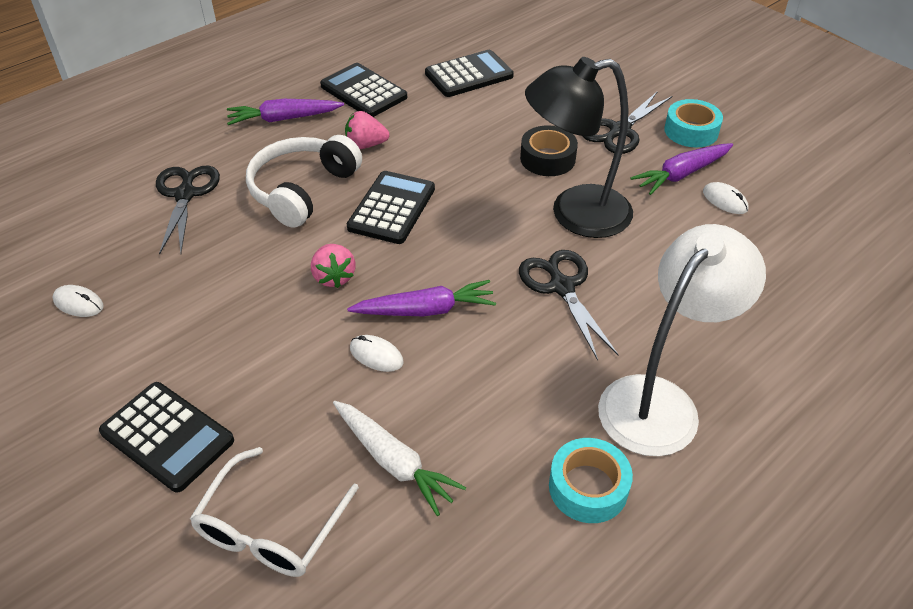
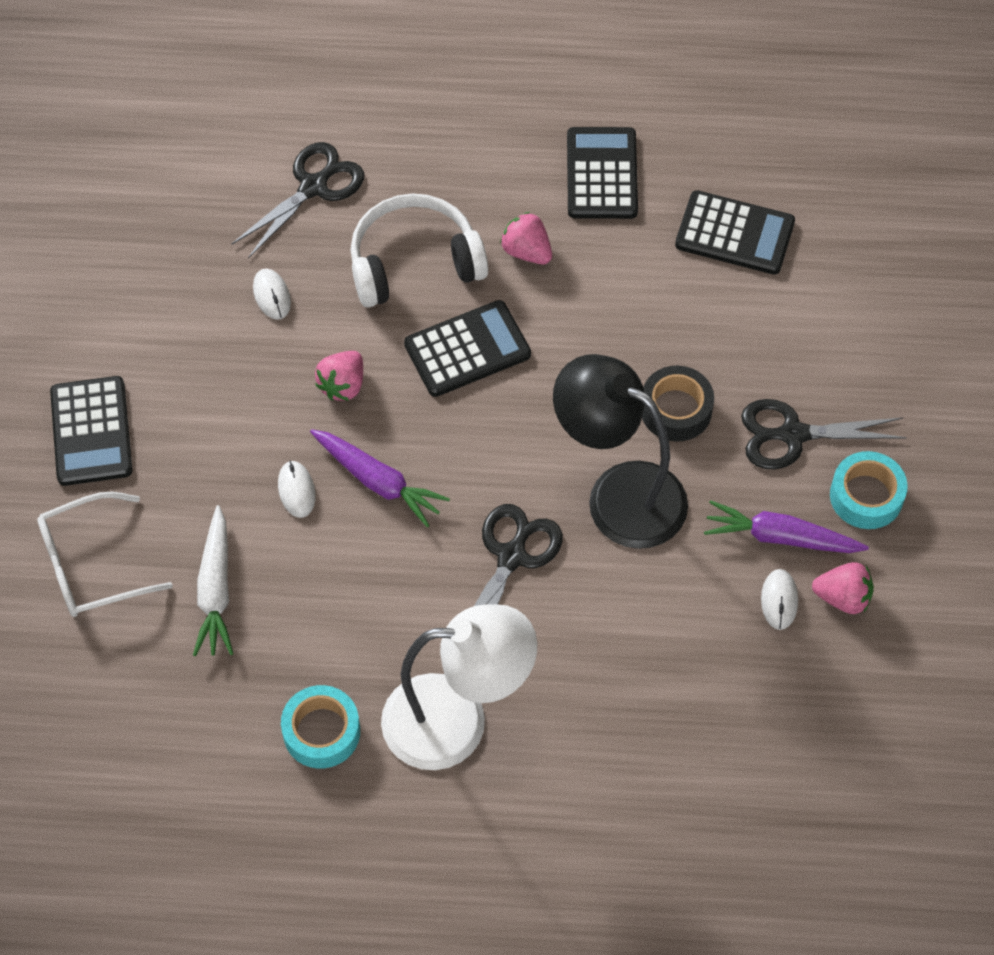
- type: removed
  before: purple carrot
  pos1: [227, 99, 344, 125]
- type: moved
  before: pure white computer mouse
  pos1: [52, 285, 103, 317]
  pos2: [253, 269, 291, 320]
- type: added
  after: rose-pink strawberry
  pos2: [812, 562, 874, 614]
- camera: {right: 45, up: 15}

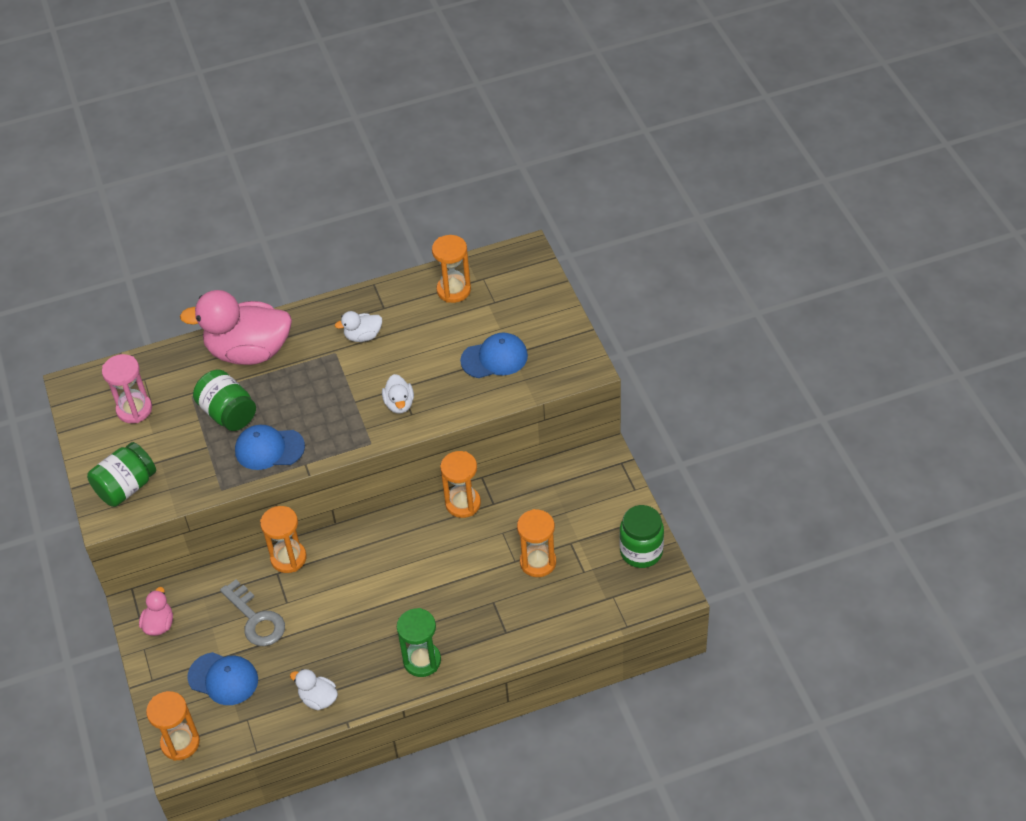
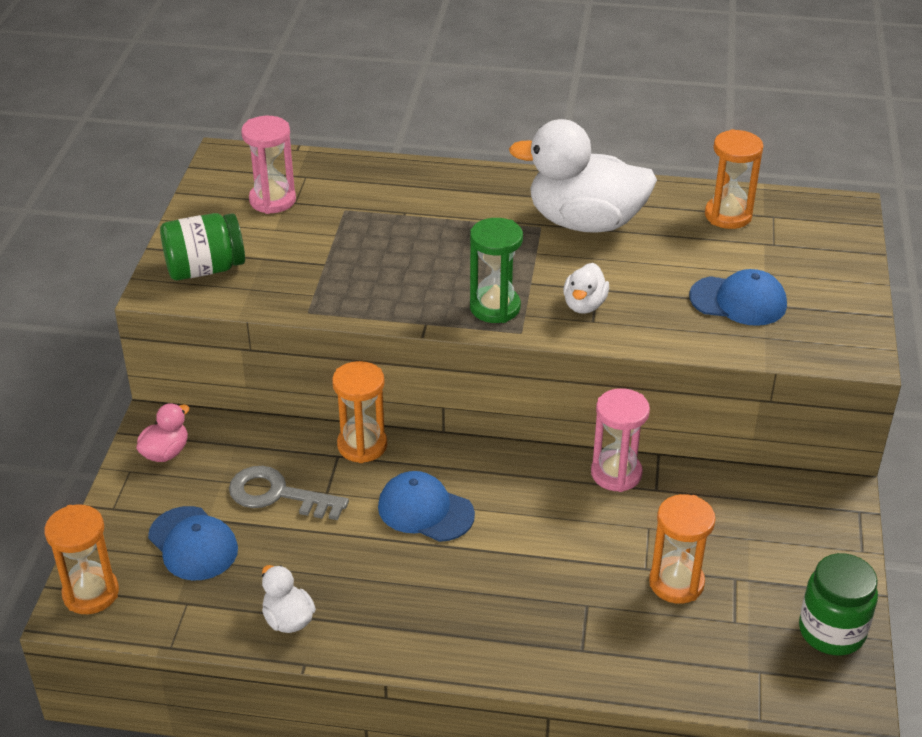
- type: removed
  before: rose-pink toy duck
  pos1: [180, 290, 292, 365]
- type: resized
  before: pure white toy duck
  pos1: [335, 311, 382, 342]
  pos2: [509, 119, 657, 233]
  scale: 2.24
- type: removed
  before: leaf-green preserve jar
  pos1: [193, 370, 256, 431]
- type: moved
  before: cobalt peaked cap
  pos1: [235, 425, 305, 470]
  pos2: [378, 471, 475, 542]
- type: recoloured
  before: orange-coloured hourglass
  after: rose-pink hourglass
  pos1: [440, 451, 481, 518]
  pos2: [591, 388, 650, 492]
- type: turned
  before: ash-grey key
  pos1: [220, 580, 285, 646]
  pos2: [229, 466, 349, 520]
  turn: 120
- type: moved
  before: leaf-green hourglass
  pos1: [397, 608, 441, 677]
  pos2: [470, 218, 523, 323]
- camera: {right: 25, up: -10}

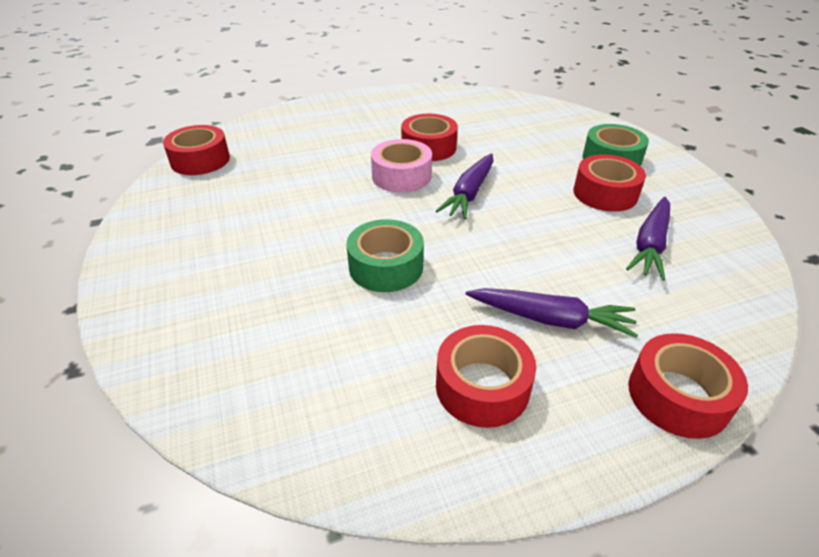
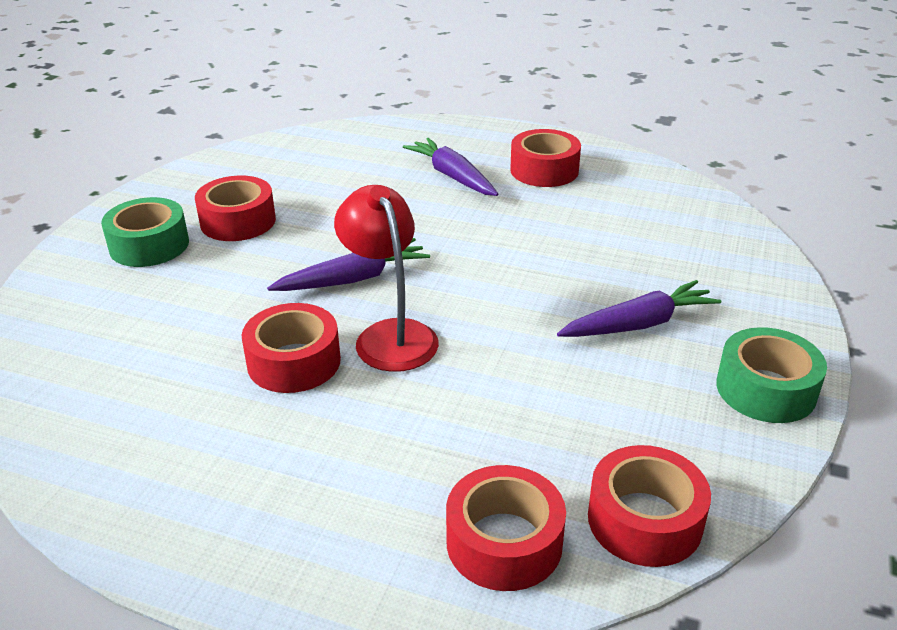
- type: replaced
  before: rose-pink sticky tape
  after: crimson desk lamp
  pos1: [371, 139, 432, 193]
  pos2: [334, 185, 439, 372]
- type: moved
  before: purple carrot
  pos1: [626, 197, 670, 280]
  pos2: [557, 280, 721, 337]
- type: moved
  before: leaf-green sticky tape
  pos1: [347, 219, 424, 292]
  pos2: [716, 327, 827, 423]
- type: moved
  before: crimson sticky tape
  pos1: [628, 333, 748, 439]
  pos2: [446, 465, 566, 591]
- camera: {right: -140, up: -5}

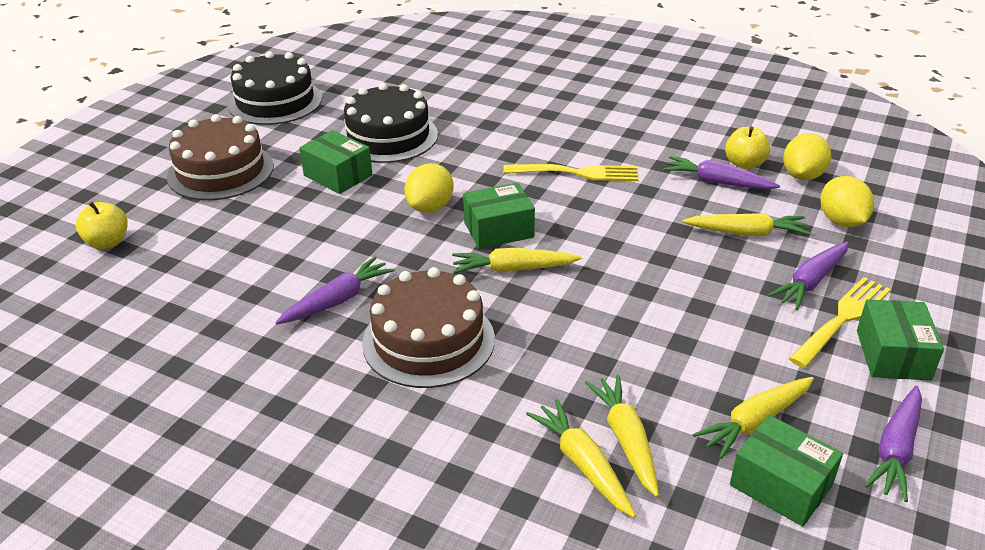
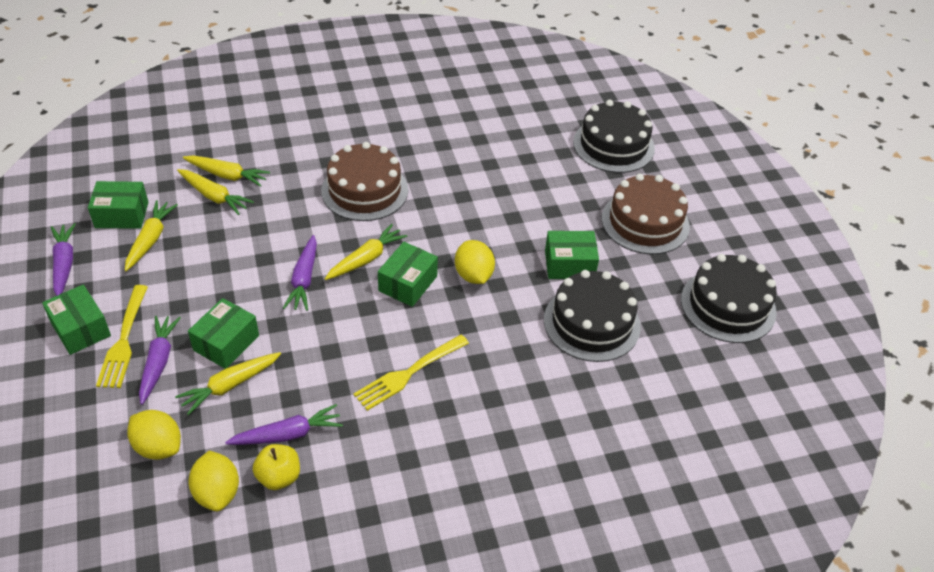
- type: replaced
  before: yellow apple
  after: jet-black layer cake
  pos1: [76, 202, 128, 249]
  pos2: [573, 100, 655, 173]
- type: moved
  before: purple carrot
  pos1: [275, 256, 395, 325]
  pos2: [283, 235, 317, 311]
- type: added
  after: leaf-green box
  pos2: [188, 298, 259, 369]
- camera: {right: 135, up: 10}

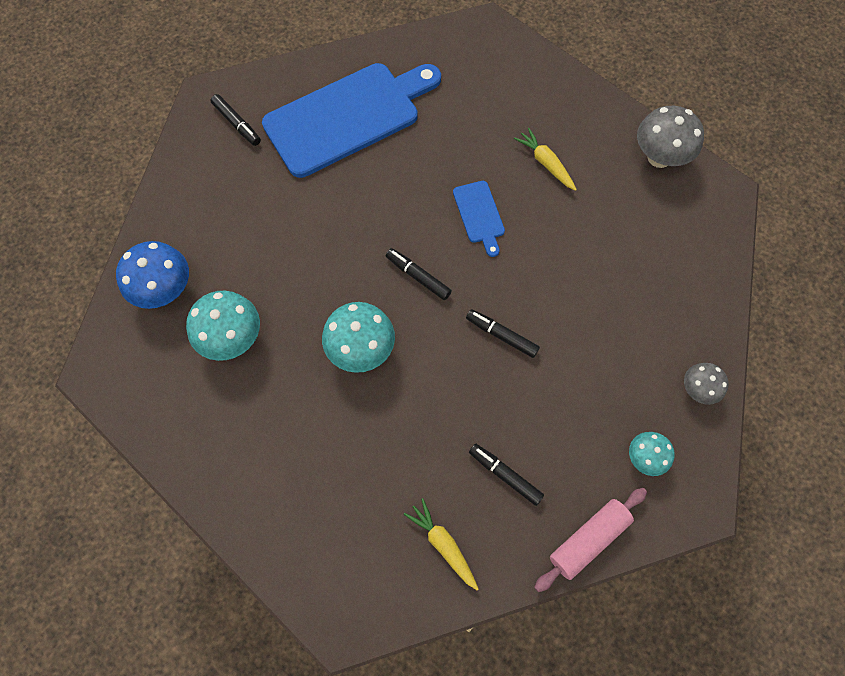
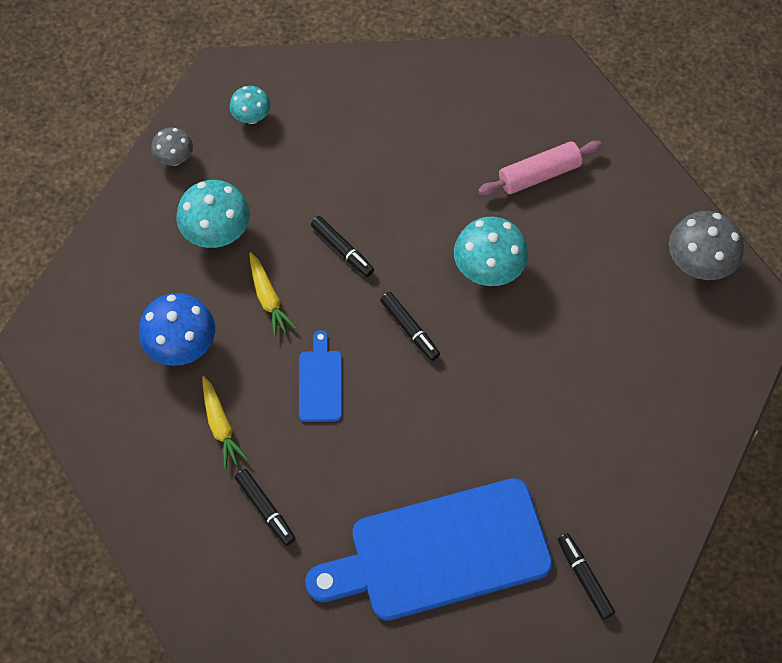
- type: moved
  before: ash-grey toadstool
  pos1: [637, 106, 704, 168]
  pos2: [669, 211, 744, 280]
- type: moved
  before: cobalt toadstool
  pos1: [116, 241, 189, 309]
  pos2: [139, 293, 215, 366]
- type: moved
  before: teal toadstool
  pos1: [186, 291, 260, 361]
  pos2: [176, 180, 250, 248]
- type: moved
  before: jet-black marker pen
  pos1: [469, 443, 544, 506]
  pos2: [235, 469, 296, 546]
- type: moved
  before: rose-pink pastry roller
  pos1: [534, 488, 647, 592]
  pos2: [478, 141, 602, 195]
- type: moved
  before: yellow carrot
  pos1: [404, 498, 478, 590]
  pos2: [249, 252, 297, 337]
- camera: {right: -165, up: -5}

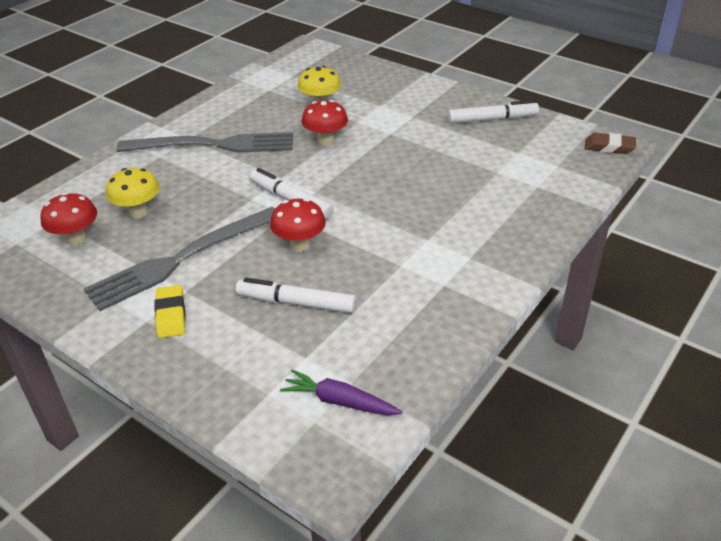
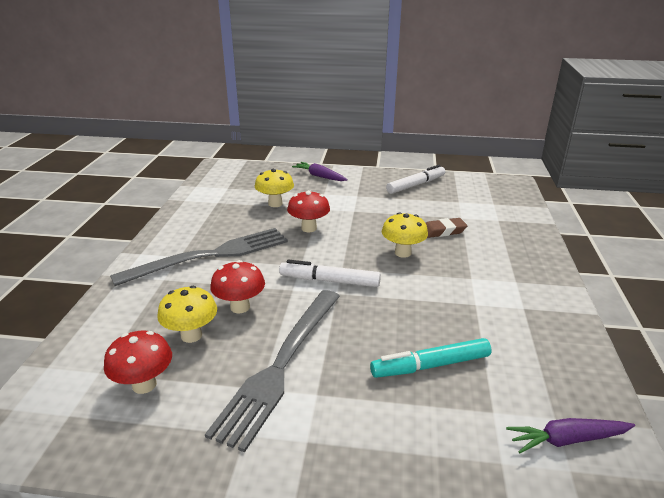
- type: moved
  before: russet pencil eraser
  pos1: [585, 133, 636, 154]
  pos2: [426, 218, 467, 238]
- type: moved
  before: crimson toadstool
  pos1: [270, 198, 326, 252]
  pos2: [210, 260, 265, 313]
- type: recoloured
  before: pure white marker pen
  after: teal marker pen
  pos1: [236, 278, 356, 313]
  pos2: [370, 338, 492, 378]
- type: removed
  before: yellow pencil eraser
  pos1: [155, 285, 186, 338]
- type: added
  after: purple carrot
  pos2: [292, 162, 348, 181]
- type: added
  after: yellow toadstool
  pos2: [382, 212, 428, 258]
- camera: {right: -30, up: -10}

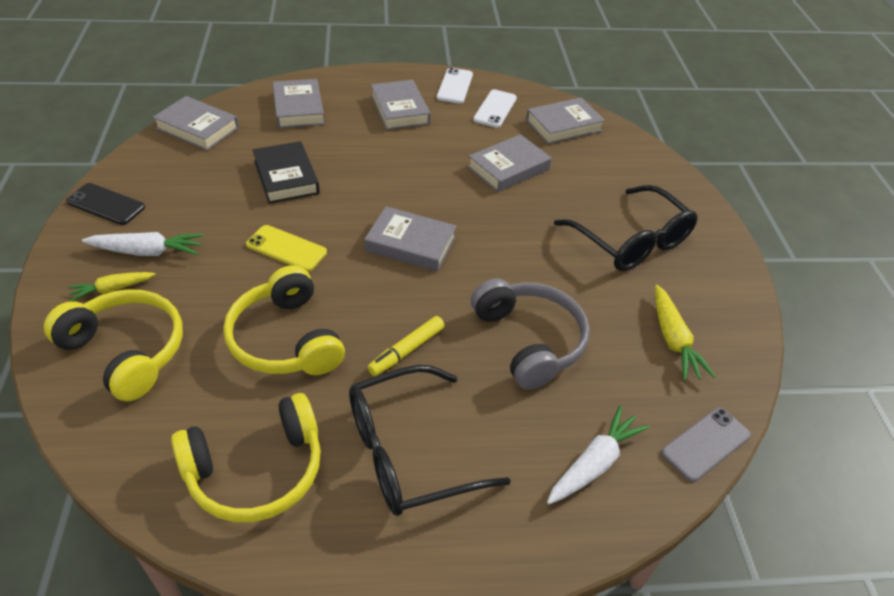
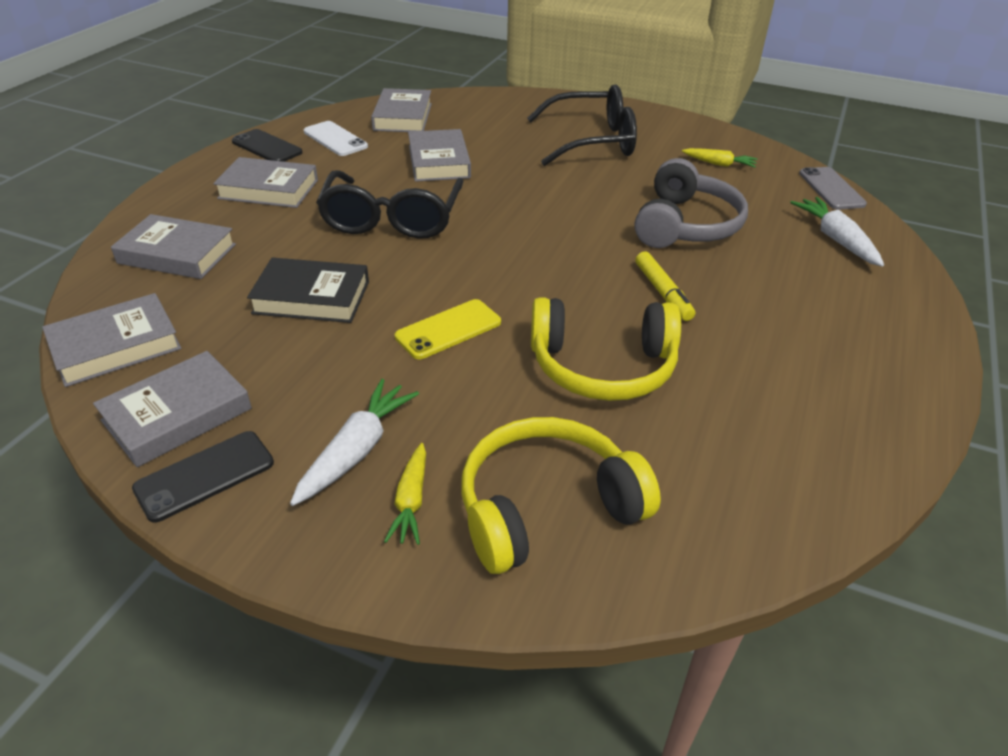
- type: recoloured
  before: pure white phone
  after: jet-black phone
  pos1: [437, 67, 473, 104]
  pos2: [232, 129, 303, 162]
- type: moved
  before: ash-grey hardcover
  pos1: [364, 206, 457, 272]
  pos2: [93, 351, 252, 467]
- type: turned
  before: ash-grey headphones
  pos1: [471, 279, 590, 390]
  pos2: [635, 158, 748, 248]
  turn: 105
- type: resized
  before: yellow carrot
  pos1: [655, 285, 716, 381]
  pos2: [682, 148, 757, 168]
  scale: 0.67
- type: moved
  before: jet-black glasses
  pos1: [349, 365, 511, 516]
  pos2: [316, 170, 463, 239]
- type: removed
  before: yellow headphones
  pos1: [171, 393, 321, 522]
- camera: {right: -60, up: -5}

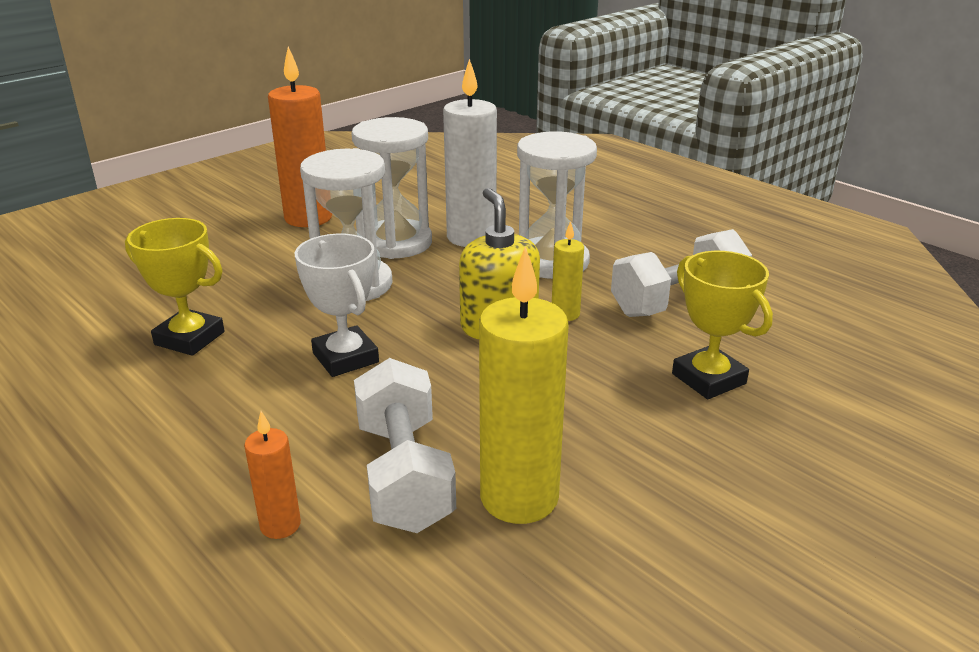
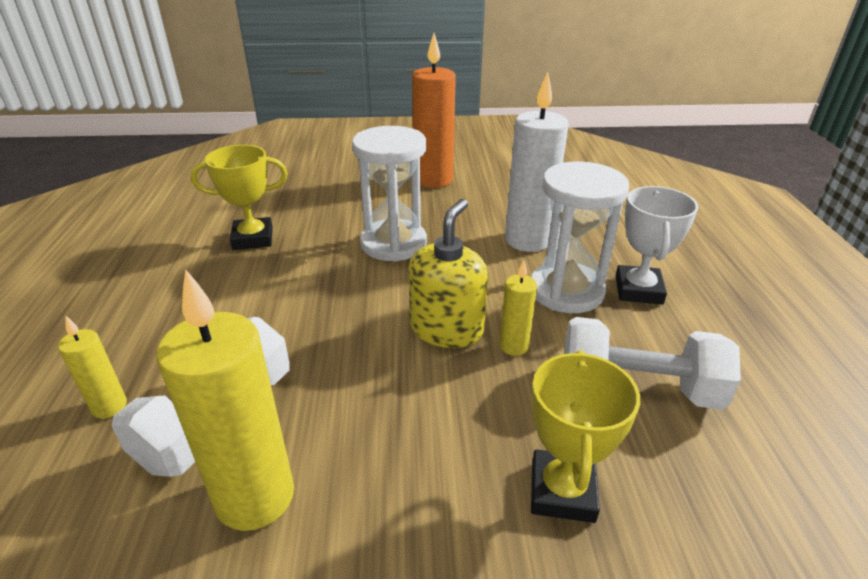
- type: removed
  before: pure white hourglass
  pos1: [351, 117, 432, 259]
- type: turned
  before: yellow award cup
  pos1: [125, 218, 224, 356]
  pos2: [191, 145, 288, 250]
  turn: -75
- type: moved
  before: pure white award cup
  pos1: [295, 234, 379, 377]
  pos2: [615, 186, 698, 304]
- type: recoloured
  before: orange-coloured wax candle
  after: yellow wax candle
  pos1: [244, 411, 301, 539]
  pos2: [58, 315, 127, 419]
- camera: {right: 40, up: 5}

